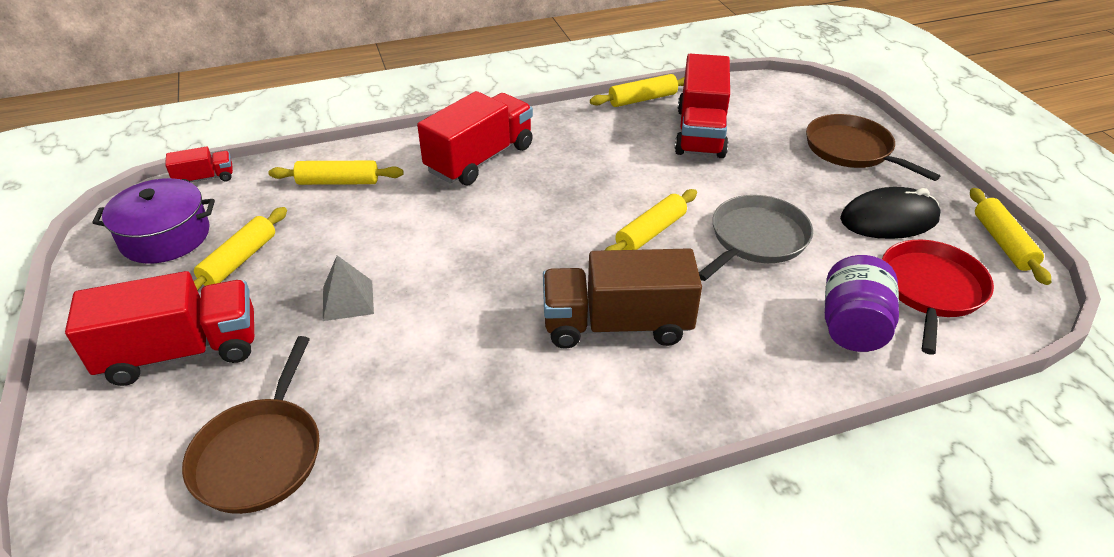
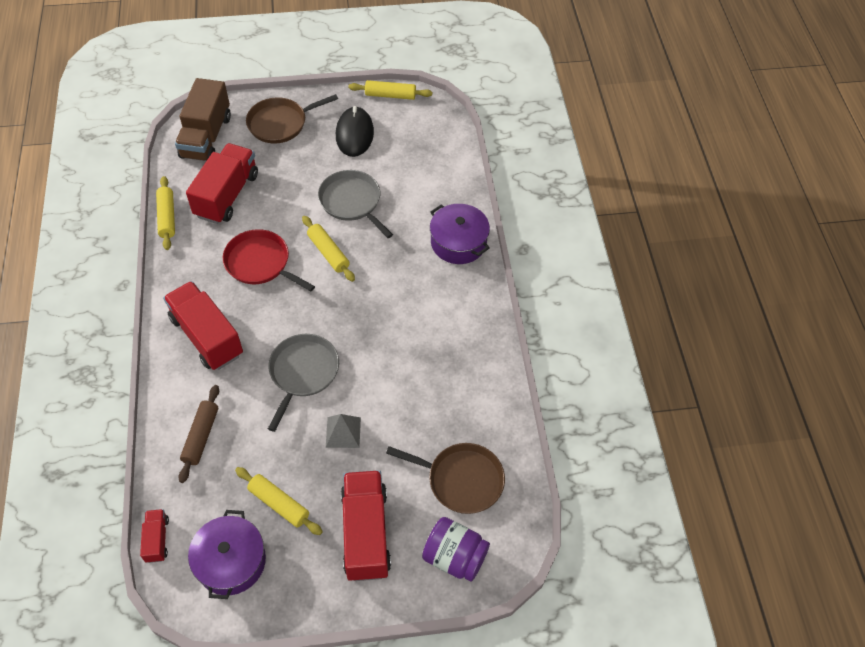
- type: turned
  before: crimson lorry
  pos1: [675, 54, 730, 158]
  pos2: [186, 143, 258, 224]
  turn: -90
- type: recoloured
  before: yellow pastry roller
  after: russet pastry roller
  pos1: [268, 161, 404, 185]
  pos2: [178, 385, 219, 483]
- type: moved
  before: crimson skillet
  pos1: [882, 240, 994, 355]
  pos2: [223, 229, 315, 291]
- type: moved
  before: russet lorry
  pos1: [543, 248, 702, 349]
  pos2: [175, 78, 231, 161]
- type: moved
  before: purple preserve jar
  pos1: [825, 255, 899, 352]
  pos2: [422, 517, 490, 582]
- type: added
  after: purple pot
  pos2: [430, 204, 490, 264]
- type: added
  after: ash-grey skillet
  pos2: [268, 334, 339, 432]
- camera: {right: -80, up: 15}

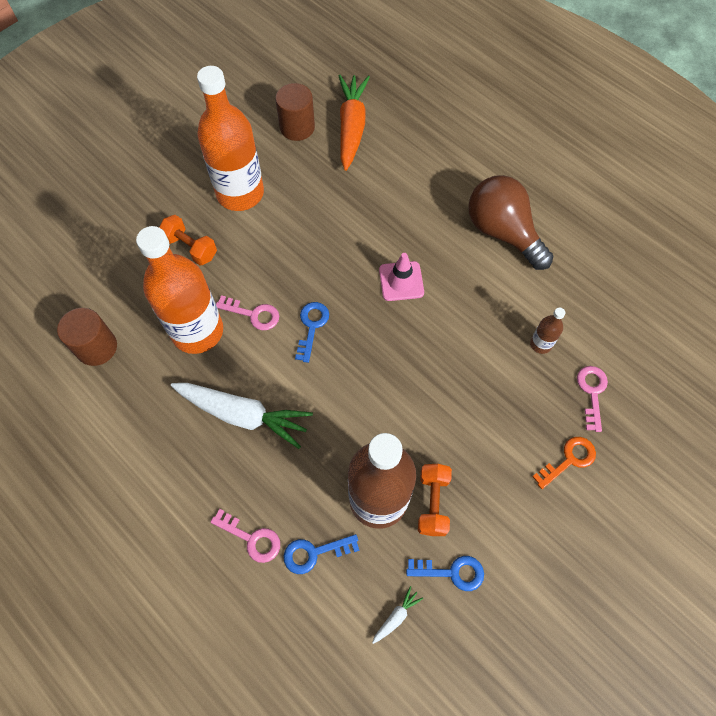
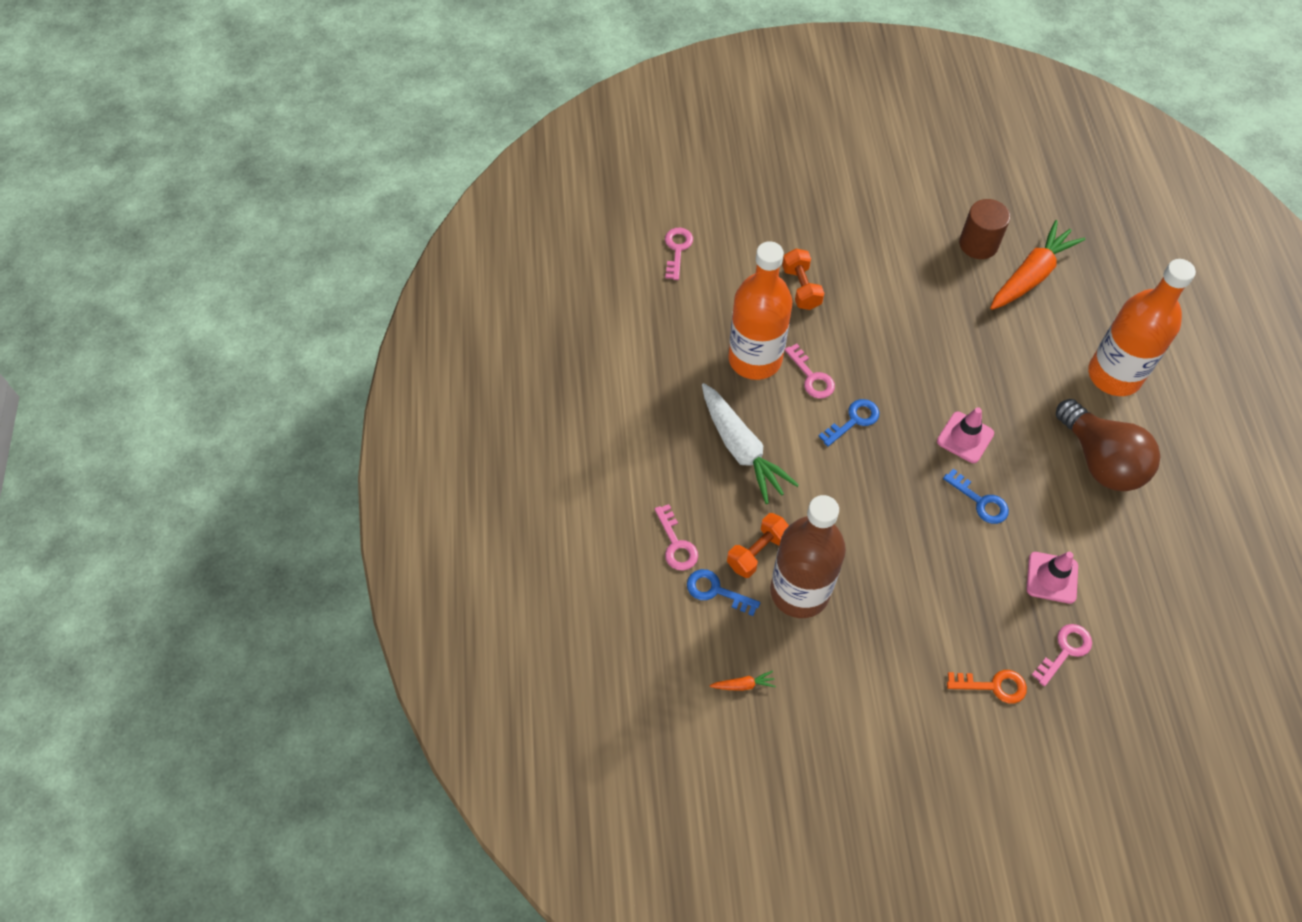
- type: moved
  before: orange-coloured flask
  pos1: [197, 66, 264, 211]
  pos2: [1088, 259, 1196, 396]
- type: turned
  before: russet bulb
  pos1: [468, 175, 553, 270]
  pos2: [1056, 399, 1160, 491]
  turn: 150
- type: replaced
  before: russet flask
  after: rose-pink traffic cone
  pos1: [530, 307, 565, 354]
  pos2: [1027, 552, 1078, 604]
- type: removed
  before: russet cylinder
  pos1: [57, 308, 117, 366]
- type: moved
  before: orange-coloured free weight
  pos1: [418, 464, 452, 536]
  pos2: [727, 513, 789, 578]
- type: moved
  before: cobalt key
  pos1: [406, 556, 484, 591]
  pos2: [943, 469, 1009, 524]
- type: recoloured
  before: pure white carrot
  after: orange-coloured carrot
  pos1: [372, 586, 423, 644]
  pos2: [710, 671, 776, 691]
- type: added
  after: rose-pink key
  pos2: [665, 228, 693, 280]
- camera: {right: 40, up: -5}

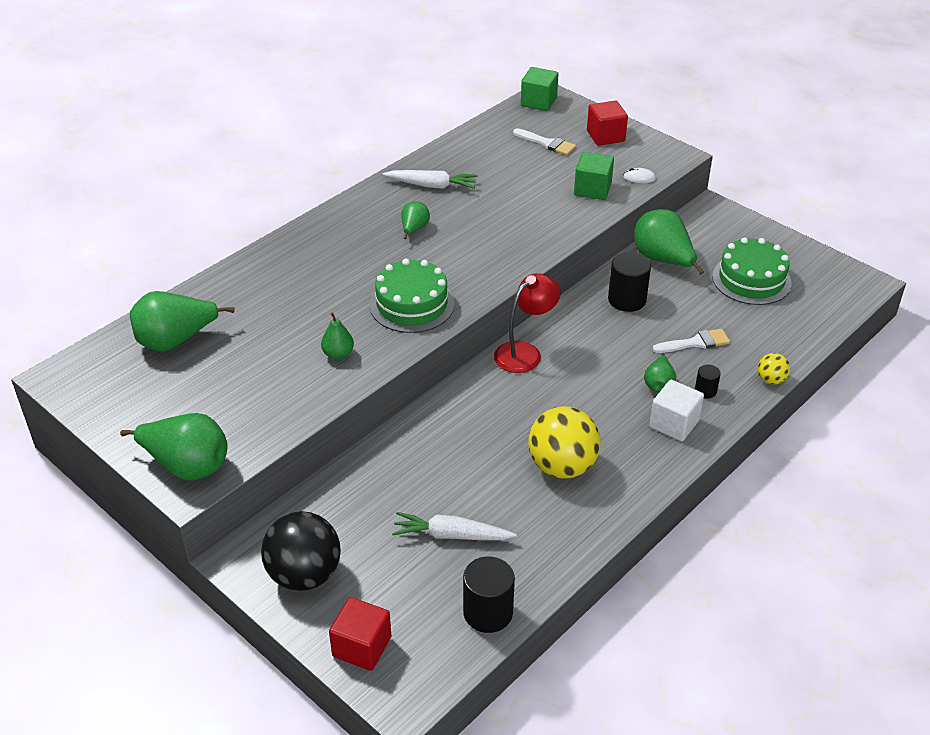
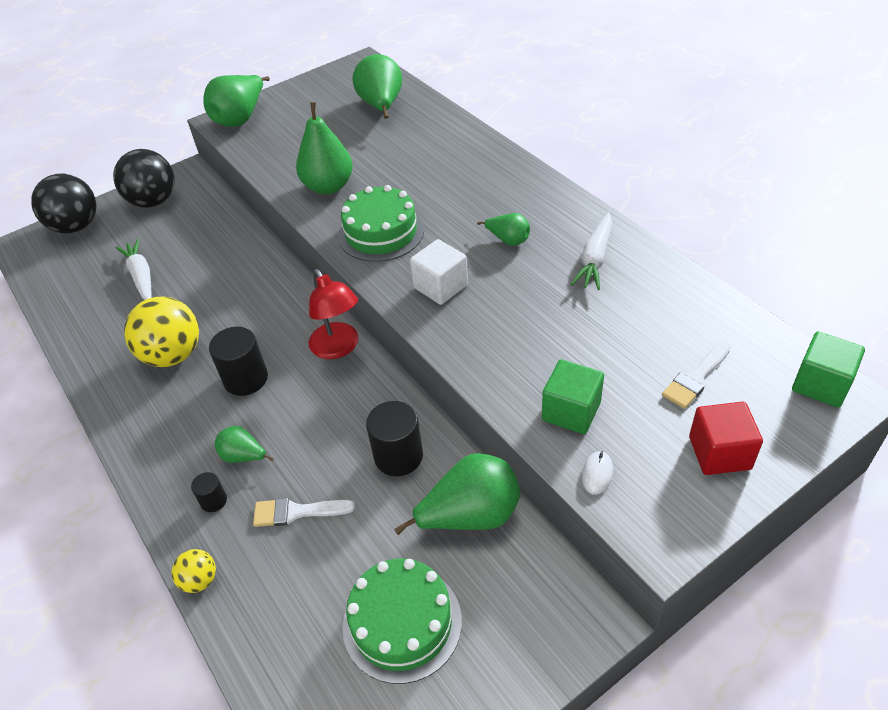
- type: resized
  before: leaf-green pear
  pos1: [321, 312, 354, 360]
  pos2: [296, 102, 353, 195]
  scale: 1.87
- type: turned
  before: pure white paintbrush
  pos1: [652, 329, 730, 353]
  pos2: [253, 498, 355, 527]
  turn: 90
- type: moved
  before: pure white solid cube
  pos1: [649, 380, 704, 441]
  pos2: [410, 239, 468, 305]
- type: turned
  before: pure white carrot
  pos1: [392, 512, 517, 540]
  pos2: [115, 239, 152, 300]
  turn: -45
- type: moved
  before: jet-black cylinder
  pos1: [463, 556, 515, 633]
  pos2: [209, 327, 268, 396]
- type: replaced
  before: crimson solid cube
  after: jet-black sphere
  pos1: [329, 597, 391, 671]
  pos2: [31, 174, 97, 233]
- camera: {right: 105, up: 5}

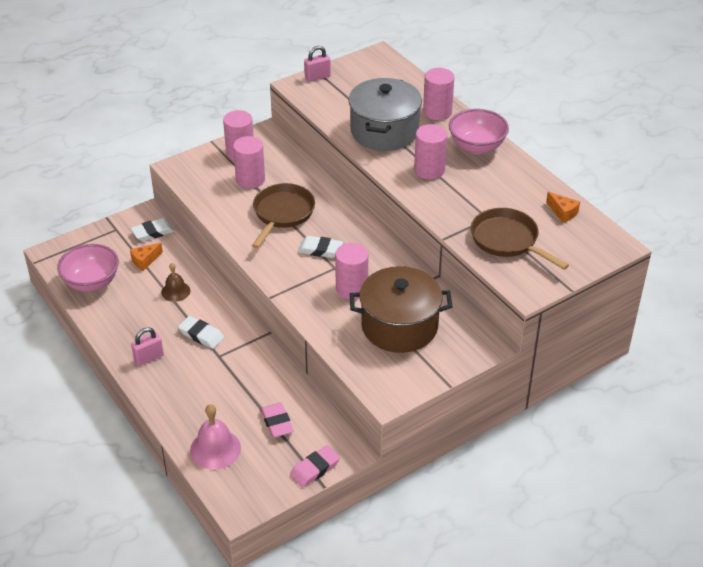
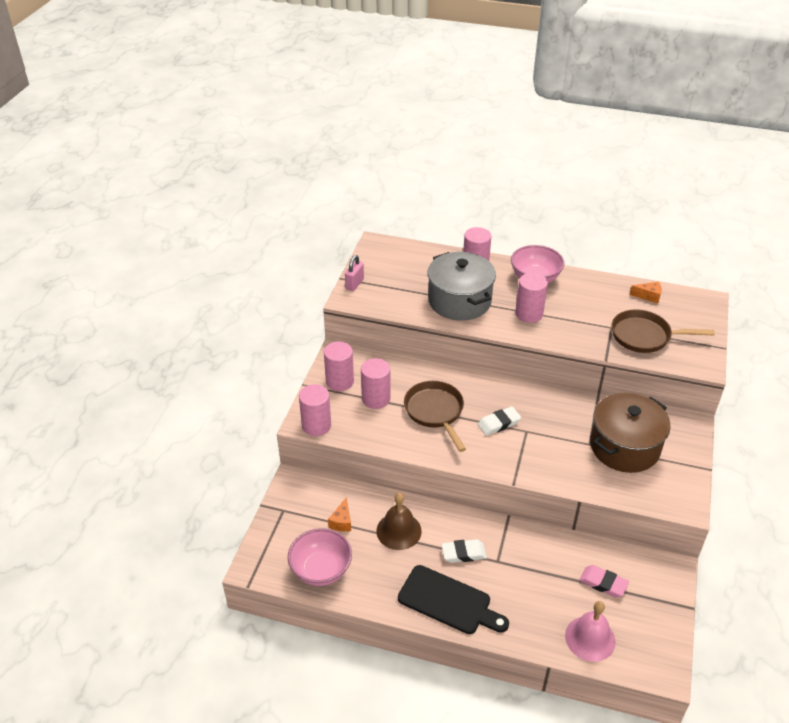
- type: removed
  before: pure white pencil eraser
  pos1: [131, 218, 175, 241]
- type: moved
  before: rose-pink cylinder
  pos1: [335, 243, 368, 300]
  pos2: [299, 384, 331, 436]
- type: resized
  before: russet bell
  pos1: [161, 263, 190, 302]
  pos2: [376, 493, 422, 550]
  scale: 1.55
- type: replaced
  before: rose-pink small lock
  after: jet-black bread board
  pos1: [131, 327, 164, 366]
  pos2: [398, 565, 509, 634]
- type: removed
  before: rose-pink pencil eraser
  pos1: [290, 445, 340, 488]
- camera: {right: -40, up: 0}

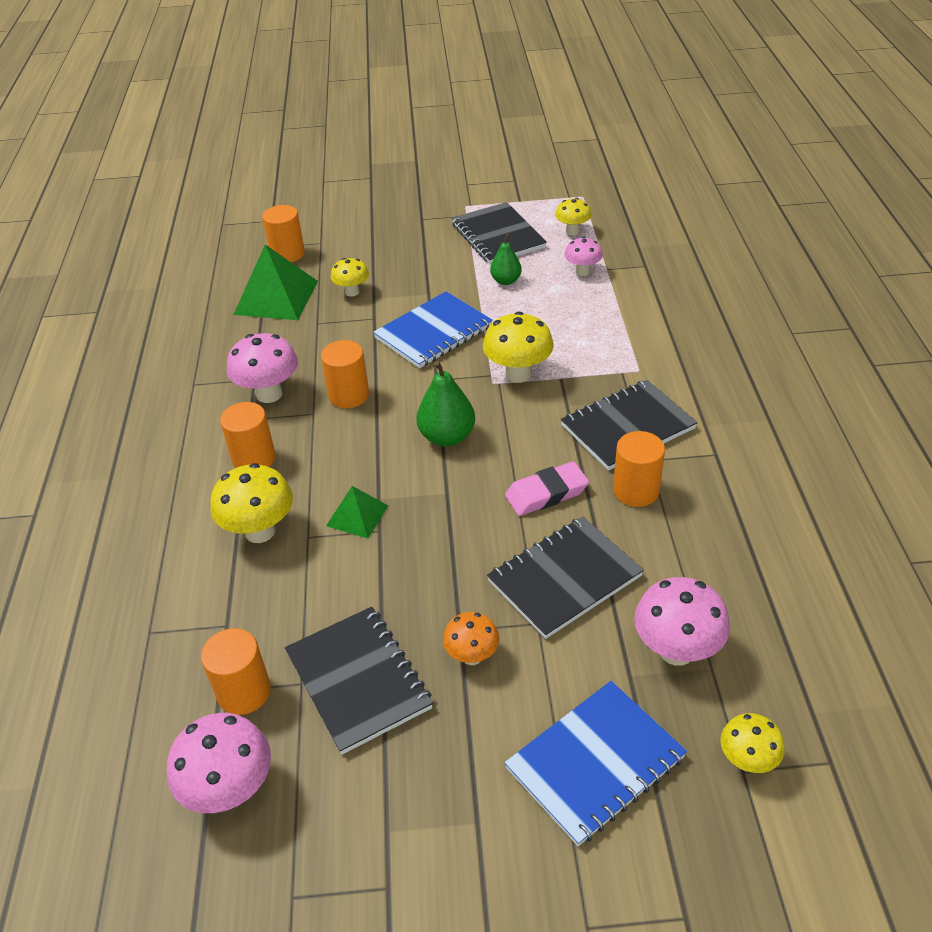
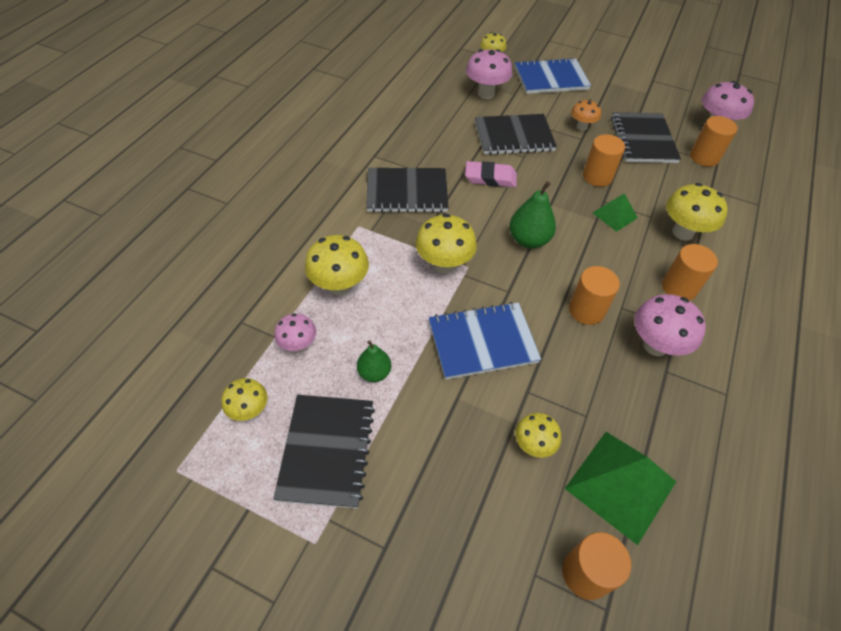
- type: moved
  before: orange-coloured cylinder
  pos1: [613, 431, 665, 507]
  pos2: [583, 134, 625, 187]
- type: added
  after: yellow toadstool
  pos2: [305, 235, 369, 295]
- camera: {right: -155, up: 10}

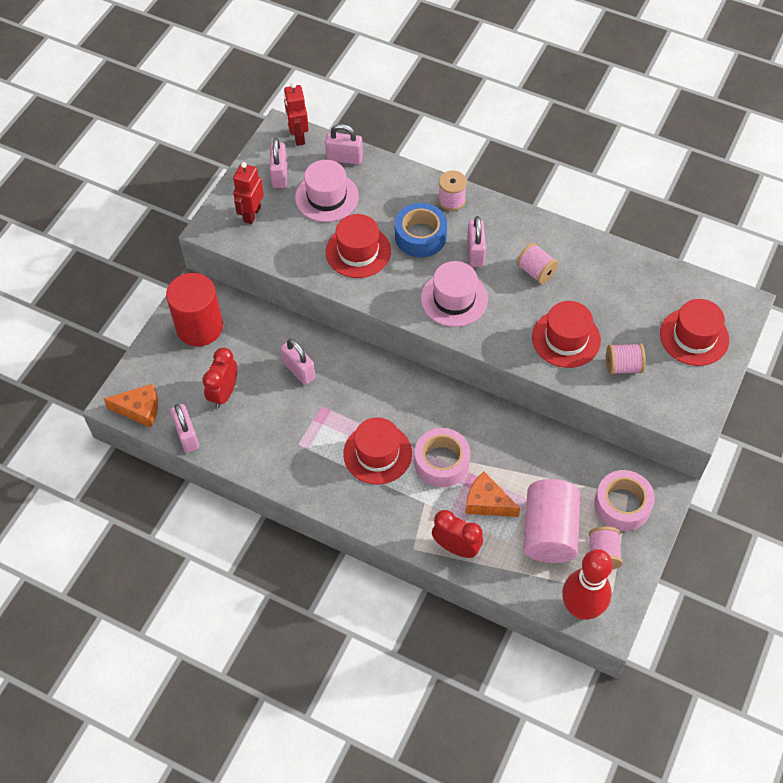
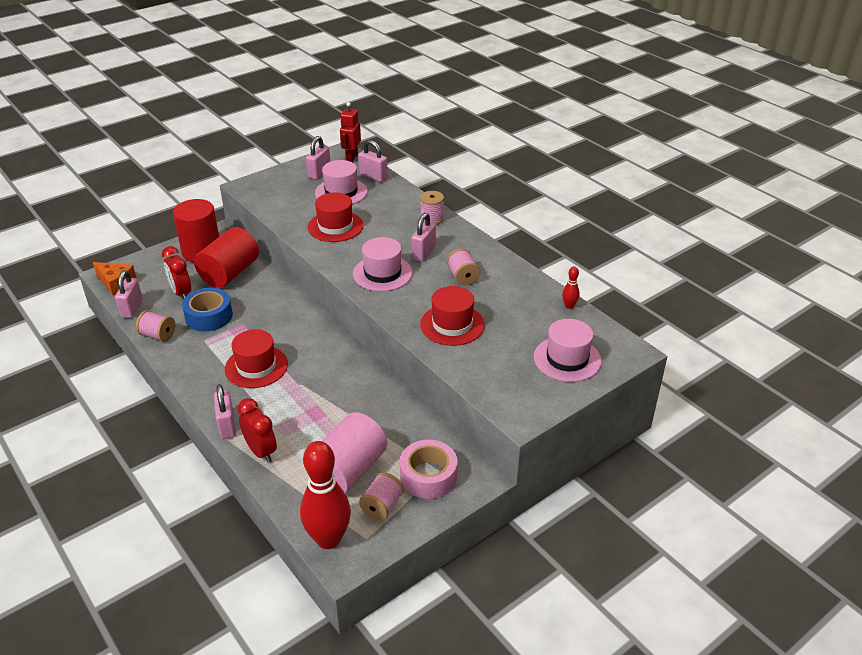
- type: removed
  before: crimson toy robot
  pos1: [233, 162, 264, 224]
- type: moved
  before: cobalt sticky tape
  pos1: [395, 203, 447, 257]
  pos2: [182, 288, 233, 332]
- type: recoloured
  before: crimson hat
  after: rose-pink hat
  pos1: [660, 299, 729, 366]
  pos2: [534, 319, 602, 382]
- type: moved
  before: rose-pink small lock
  pos1: [281, 339, 316, 385]
  pos2: [214, 384, 236, 439]
- type: moved
  before: rose-pink bobbin
  pos1: [606, 343, 646, 375]
  pos2: [136, 310, 175, 342]
- type: turned
  before: crimson bedside clock
  pos1: [203, 348, 237, 408]
  pos2: [162, 246, 191, 298]
  turn: -75
- type: removed
  before: rose-pink sticky tape
  pos1: [415, 428, 470, 487]
- type: removed
  before: orange-coloured cheese wedge
  pos1: [465, 472, 520, 517]
- type: added
  after: crimson cylinder
  pos2: [194, 227, 259, 288]
- type: added
  after: crimson skittle
  pos2: [562, 266, 580, 309]
- camera: {right: 25, up: -20}

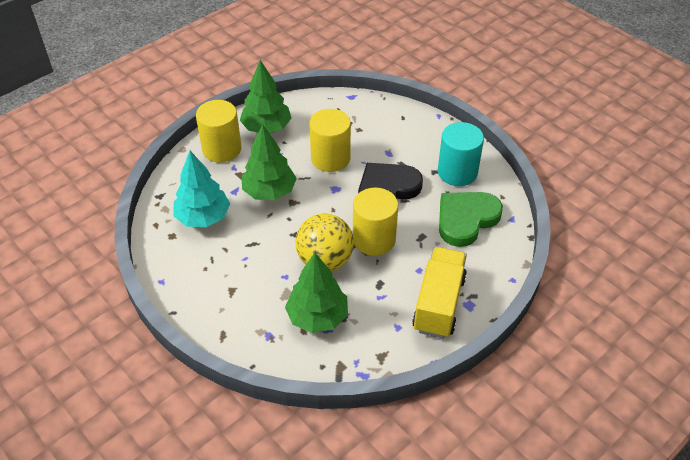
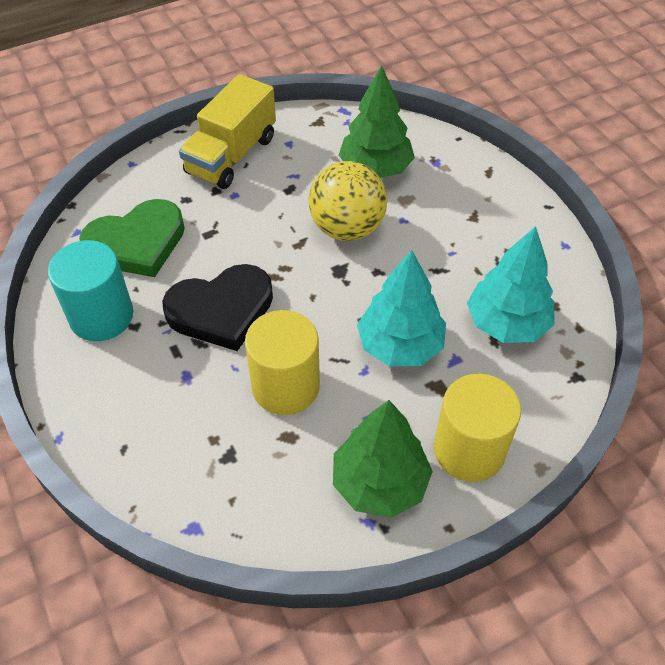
- type: recoloured
  before: leaf-green tree
  after: teal tree
  pos1: [242, 124, 297, 200]
  pos2: [357, 250, 446, 367]
- type: removed
  before: yellow cylinder
  pos1: [353, 188, 398, 256]
- camera: {right: -165, up: 5}

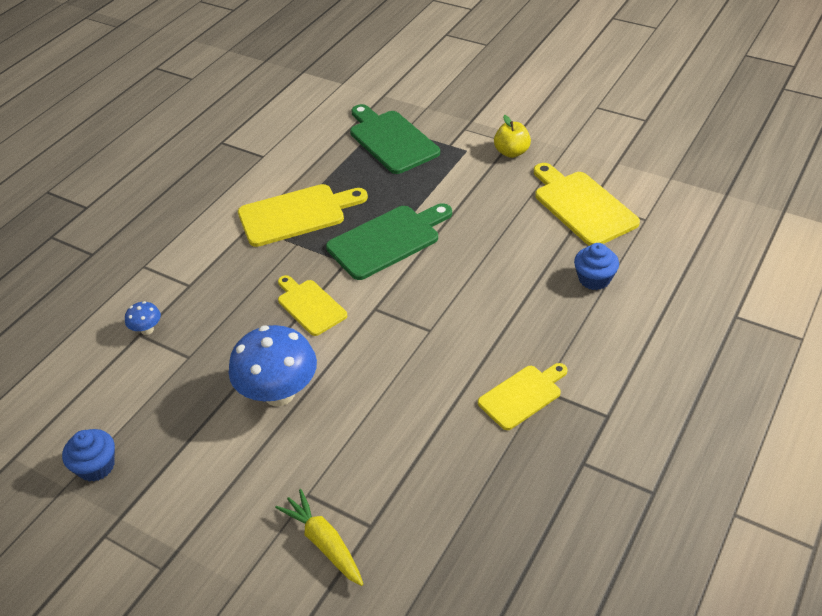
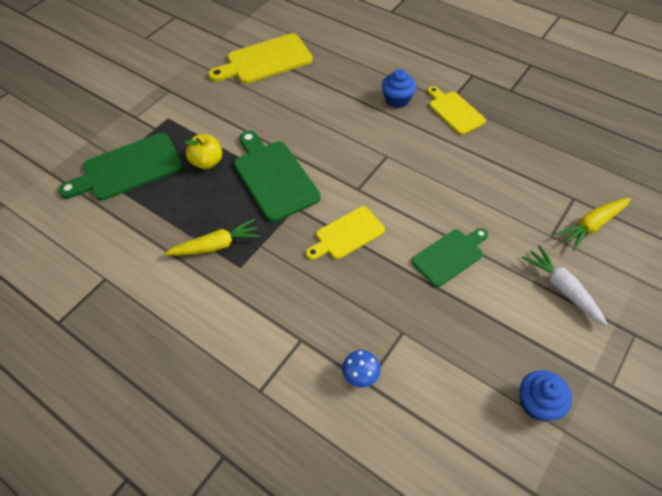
- type: moved
  before: yellow apple
  pos1: [494, 115, 531, 158]
  pos2: [185, 134, 222, 169]
- type: replaced
  before: yellow bread board
  after: yellow carrot
  pos1: [238, 184, 368, 247]
  pos2: [165, 219, 260, 256]
- type: moved
  before: cobalt muffin
  pos1: [574, 243, 619, 290]
  pos2: [382, 69, 416, 108]
- type: replaced
  before: cobalt toadstool
  after: leaf-green bread board
  pos1: [229, 325, 317, 406]
  pos2: [412, 228, 488, 287]
- type: added
  after: pure white carrot
  pos2: [522, 245, 608, 325]
- camera: {right: -85, up: 10}

